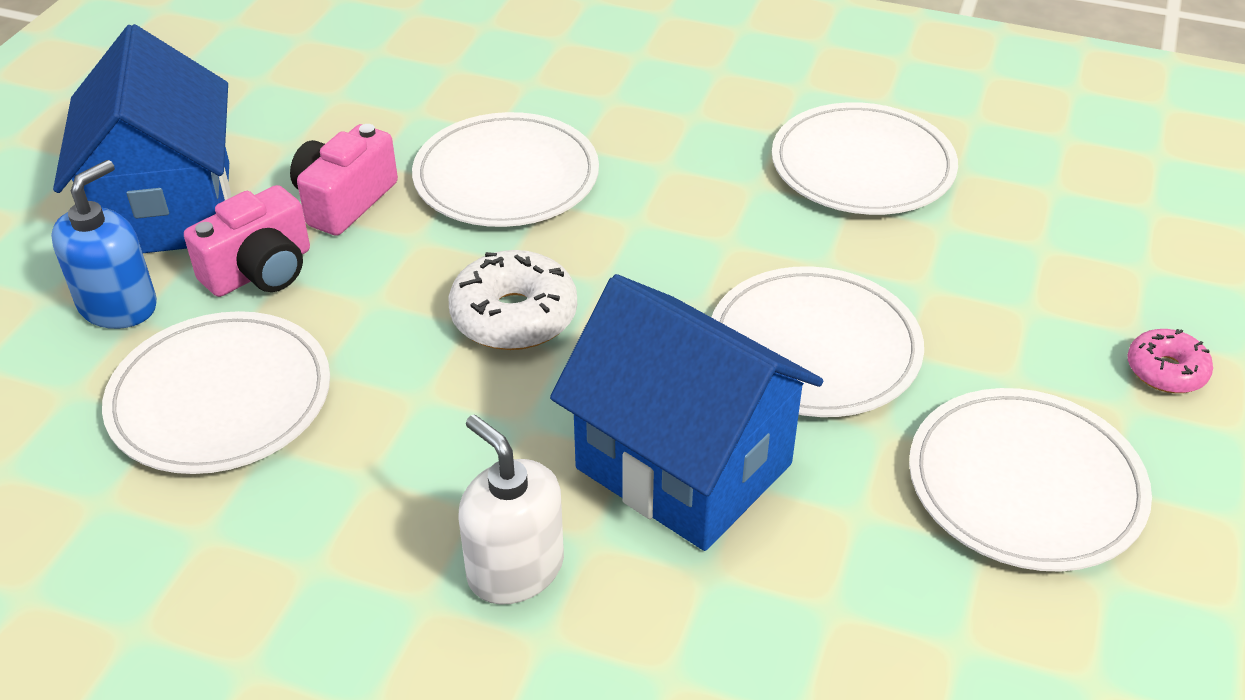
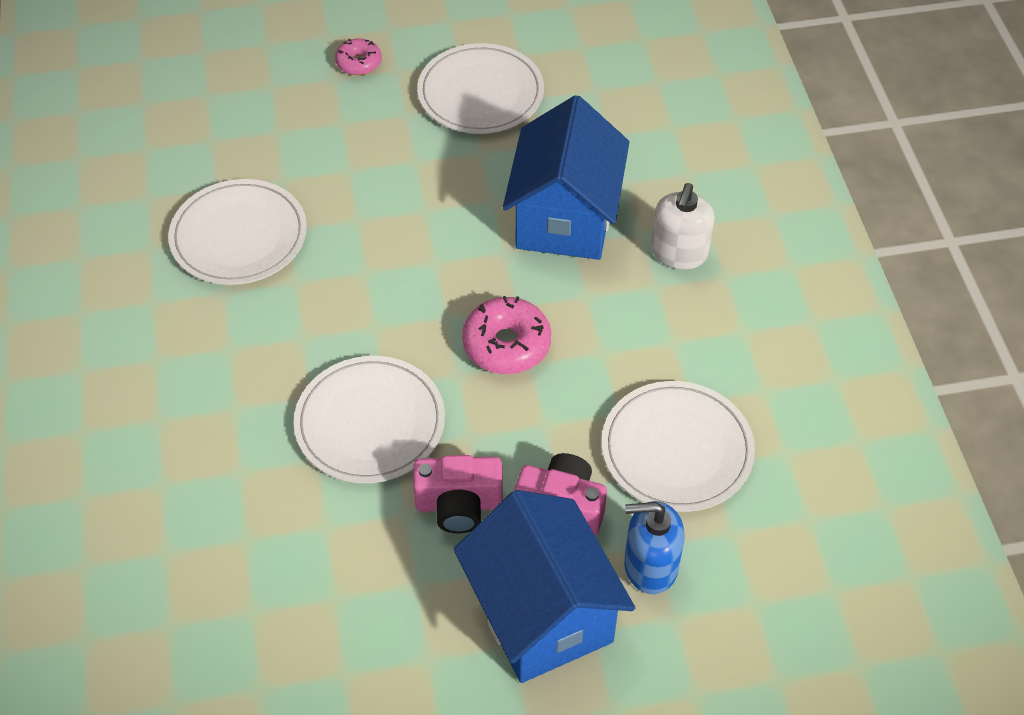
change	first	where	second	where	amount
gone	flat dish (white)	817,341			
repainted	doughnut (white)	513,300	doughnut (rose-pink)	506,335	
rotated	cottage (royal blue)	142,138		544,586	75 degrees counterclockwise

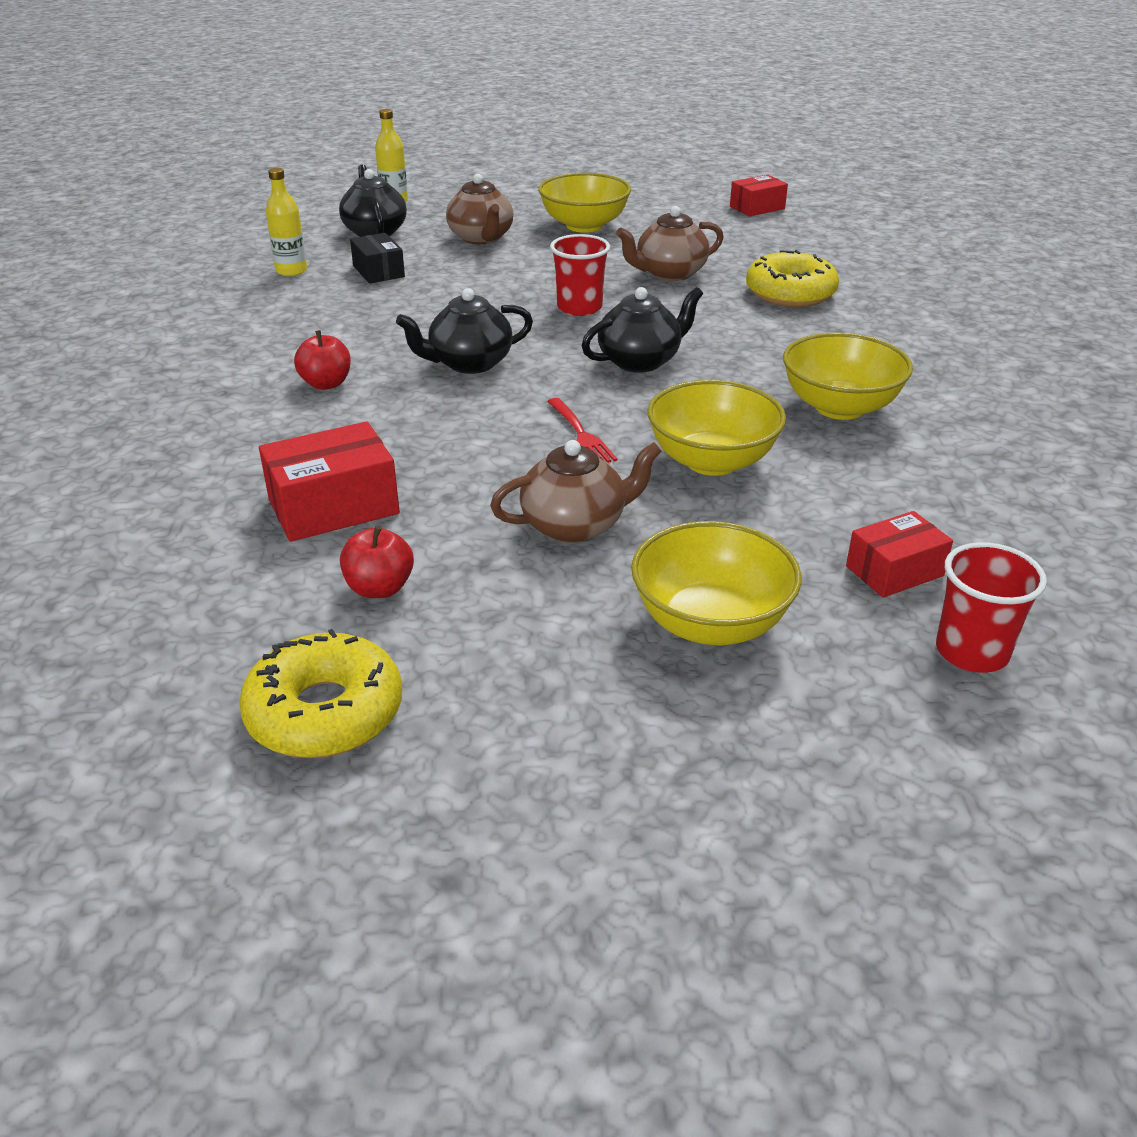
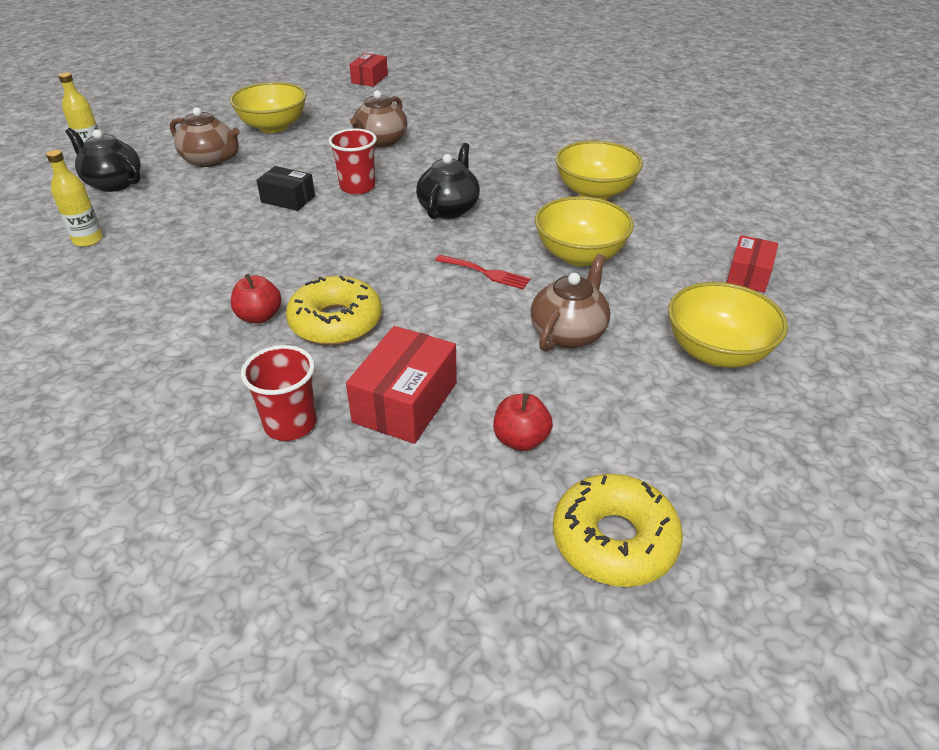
change	first	where	second	where	amount
gone	teapot (jet-black)	464,331			
shifted	box (jet-black)	377,258		285,188	
shifted	doughnut (yellow)	792,278		334,310	
shifted	beaker (scarlet)	991,607		279,393	

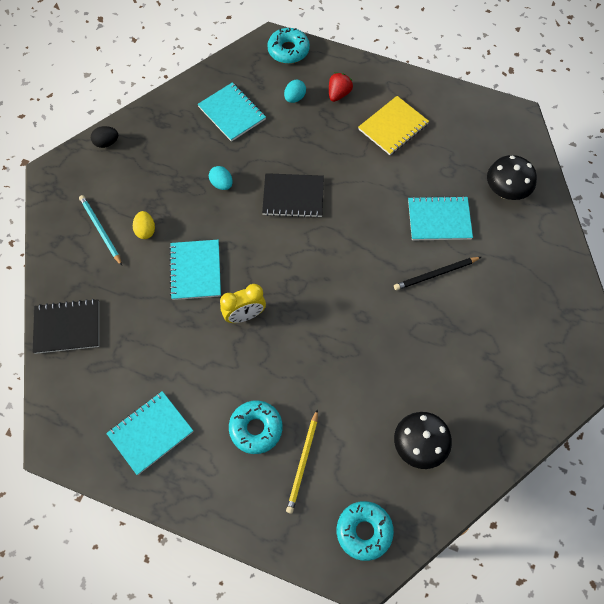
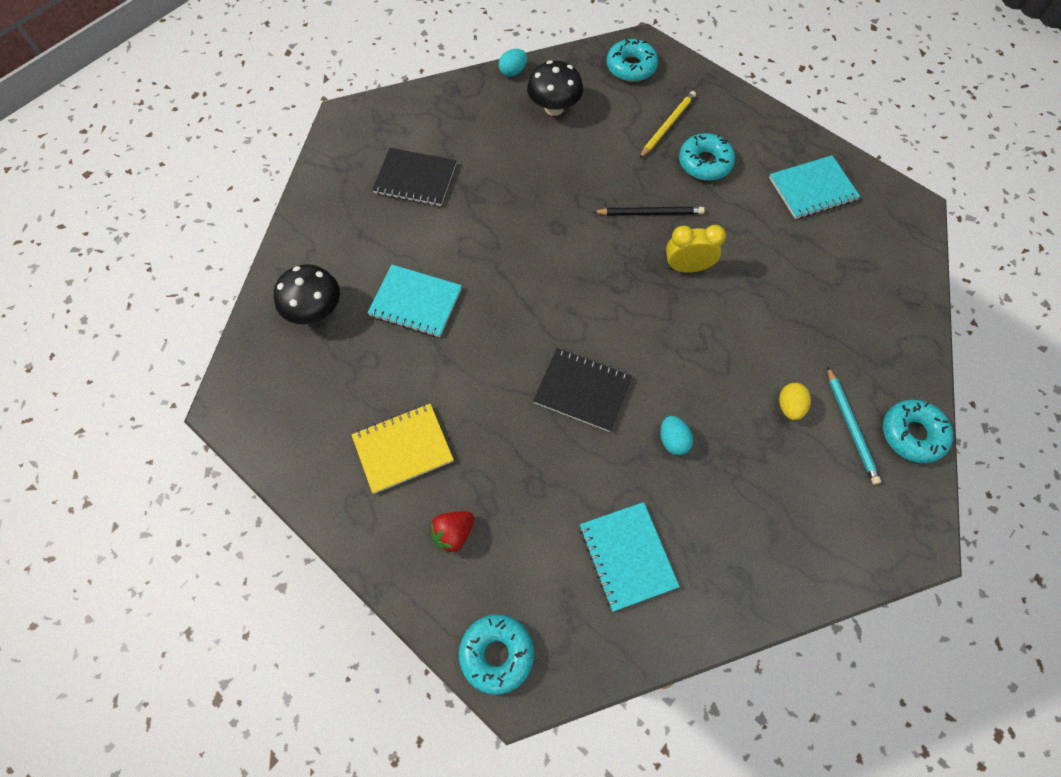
change	first	where	second	where	amount
gone	toy egg (jet-black)	104,137			
gone	exercise book (teal)	195,270			
new			doughnut (teal)	918,431	
shifted	exercise book (jet-black)	66,326		414,177	
shifted	toy egg (teal)	295,91		513,63	
shifted	wooden pencil (jet-black)	437,273		649,211	

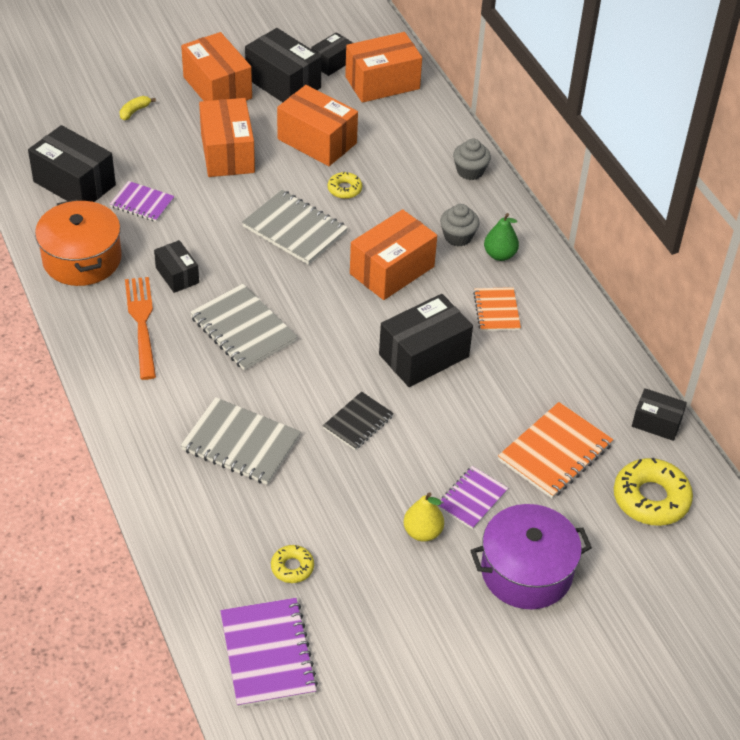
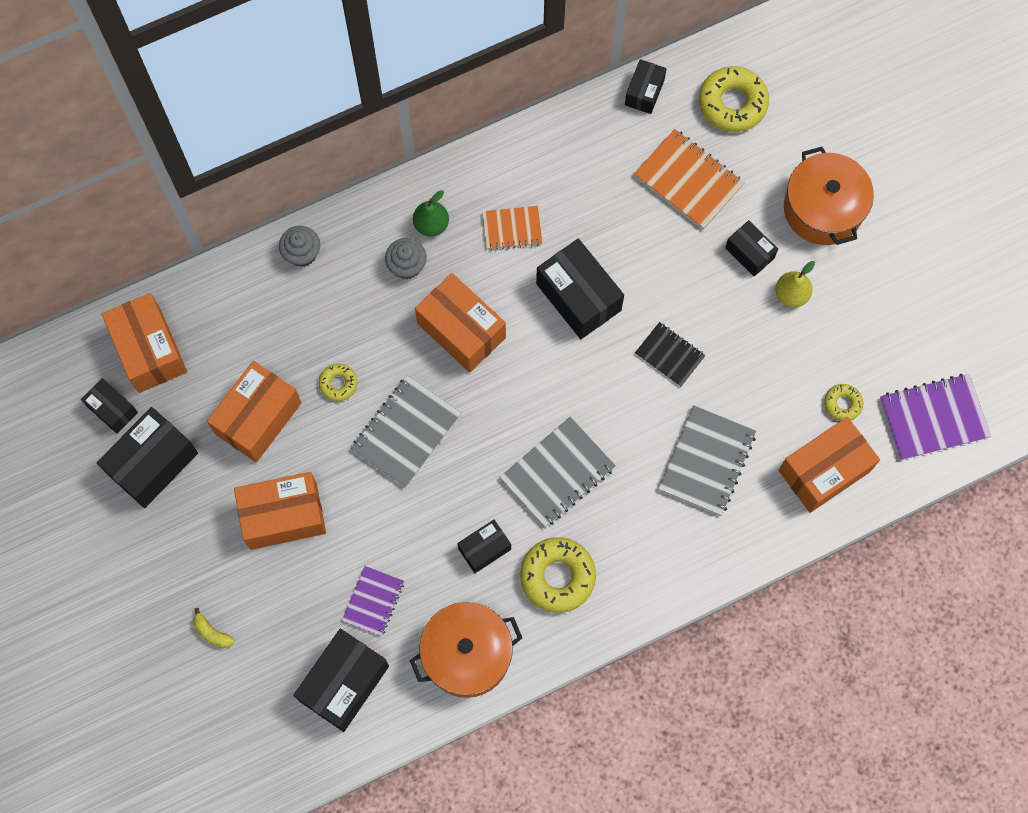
change	first	where	second	where	amount
shifted	box (orange-coloured)	216,66		829,465	
swapped	dinner fork (orange-coloured)	140,328	doughnut (yellow)	558,575	
swapped	exercise book (royal purple)	472,497	box (jet-black)	751,248	
repainted	stockpot (royal purple)	531,556	stockpot (orange-coloured)	829,196	

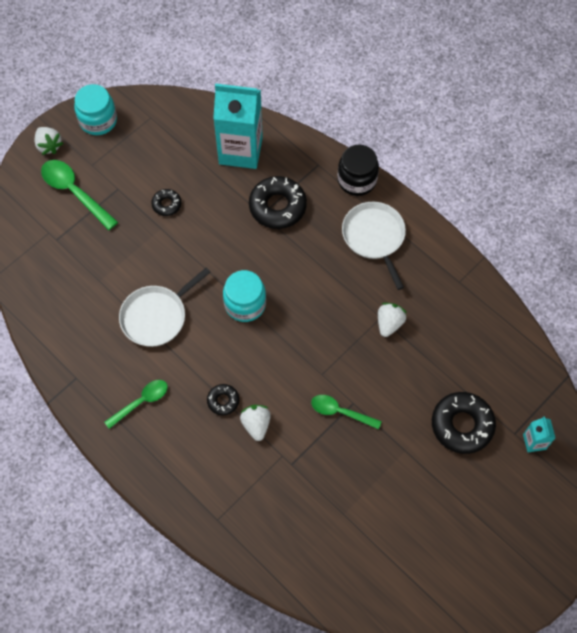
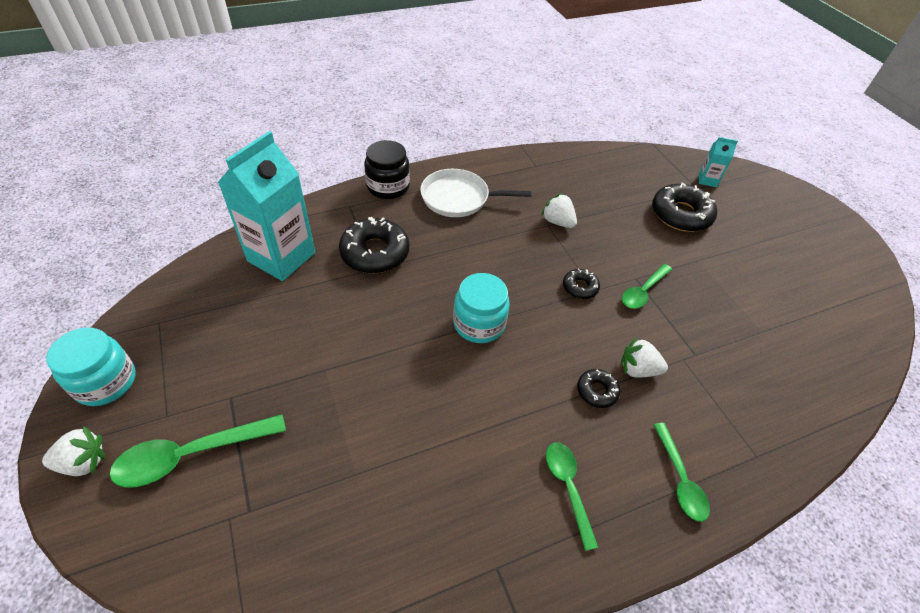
change	first	where	second	where	amount
gone	frying pan (white)	164,307			
new			teaspoon (green)	682,472	
shifted	doughnut (jet-black)	166,202		581,283	

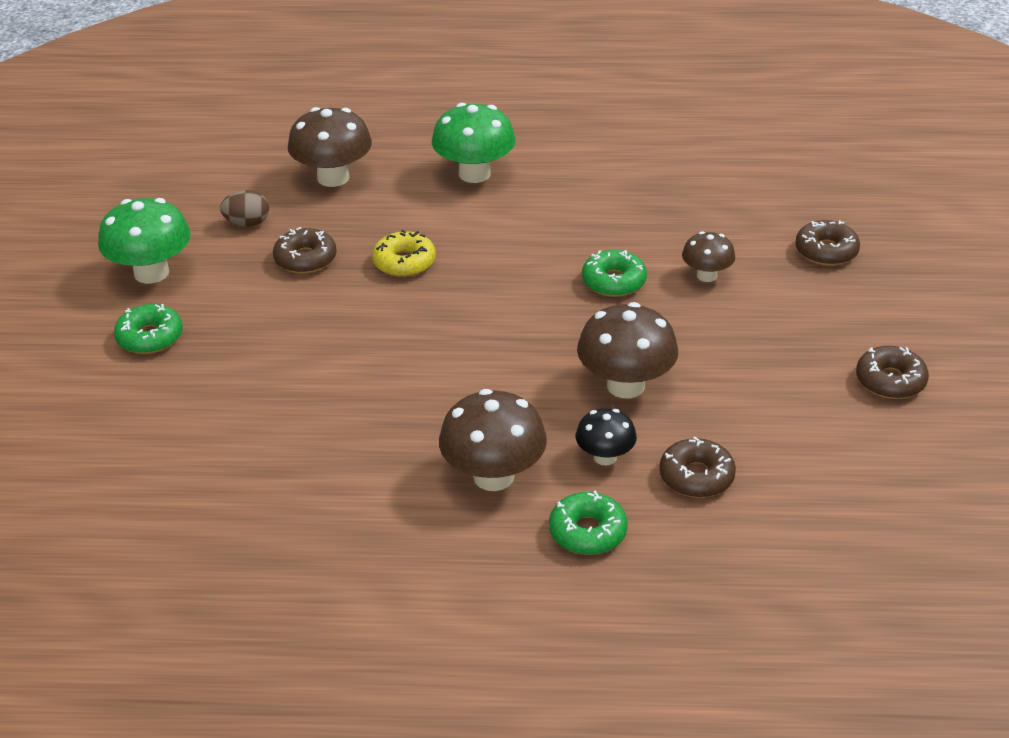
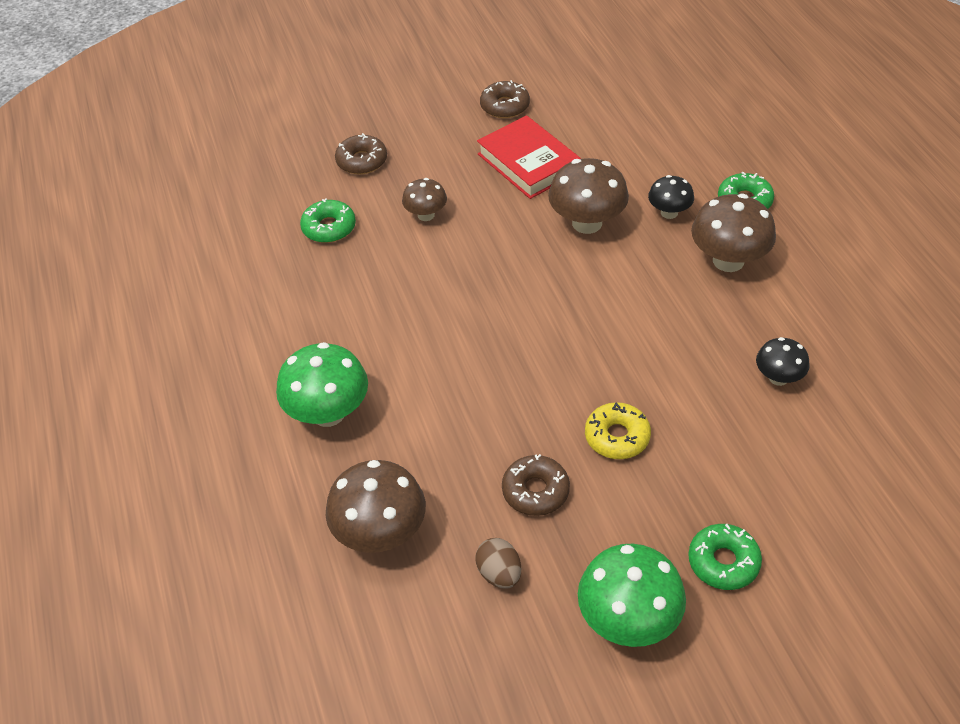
change	first	where	second	where	amount
gone	doughnut (russet)	697,467			
new			book (scarlet)	529,157	
new			mushroom (jet-black)	783,361	
shifted	doughnut (yellow)	404,253		618,430	
shifted	doughnut (green)	614,273		328,220	

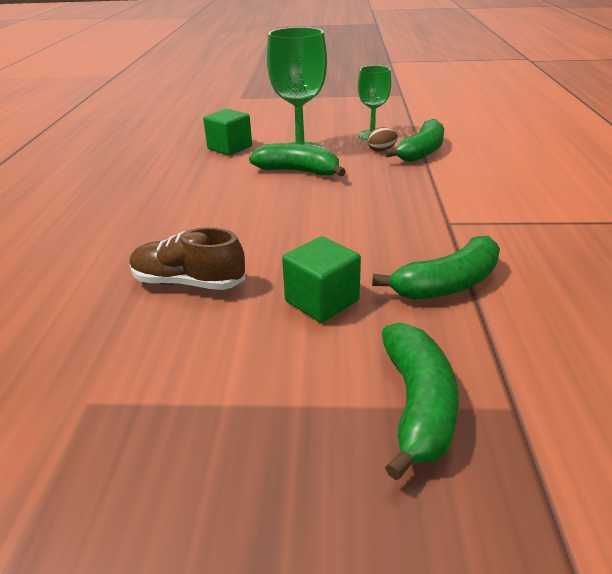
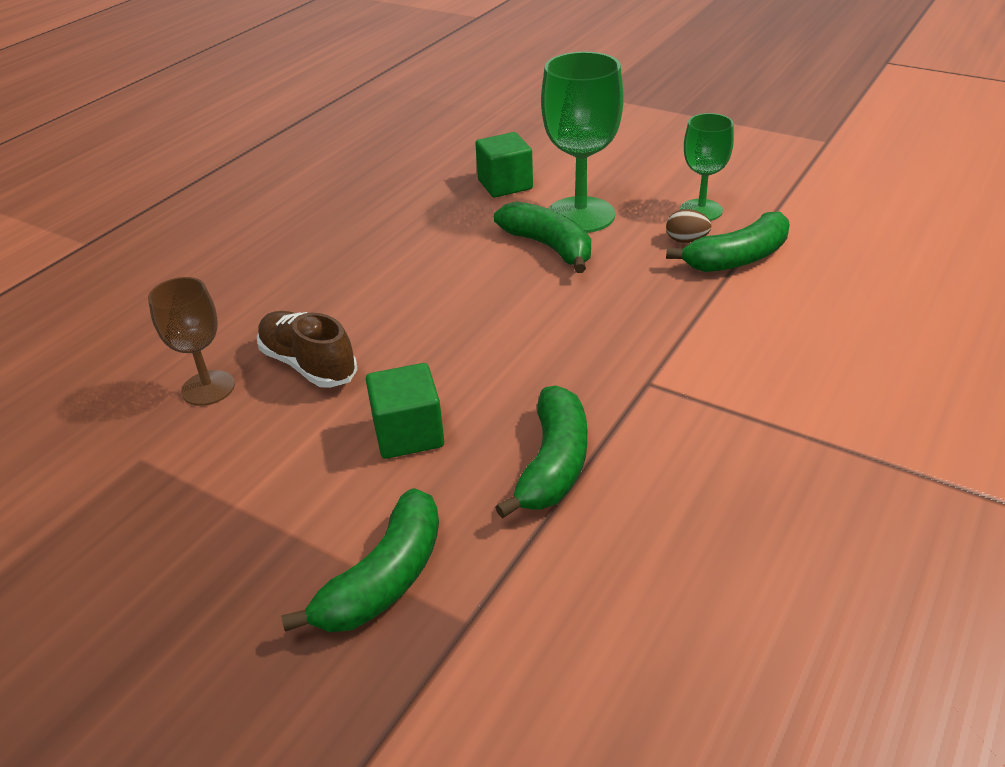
change	first	where	second	where	amount
new			chalice (russet)	191,341	
rotated	banana fruit (green)	436,268		541,452	75 degrees counterclockwise

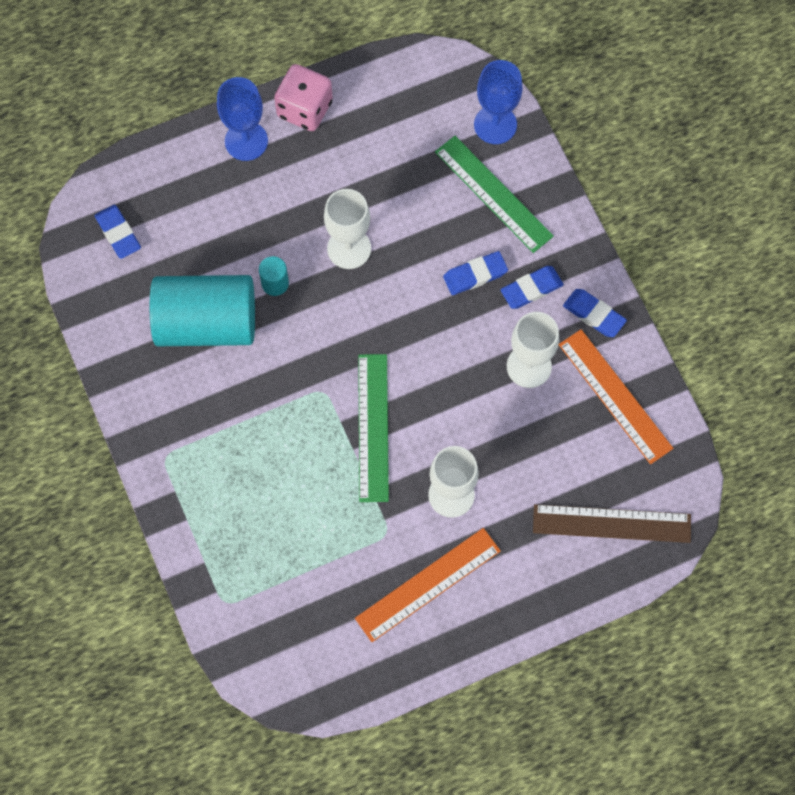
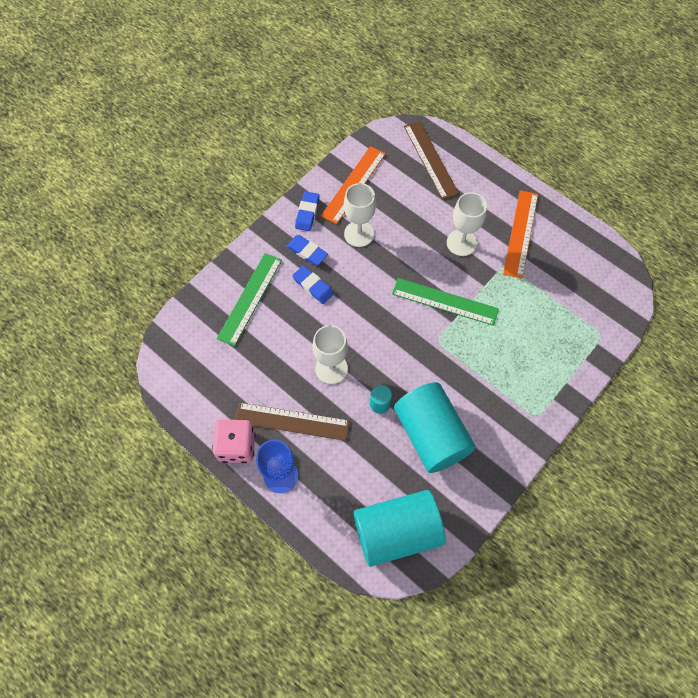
change	first	where	second	where	amount
gone	chalice (royal blue)	498,102			
new			measuring stick (russet)	292,421	
swapped	pencil eraser (royal blue)	117,232	cylinder (teal)	400,528	
rotated	measuring stick (orange-coloured)	428,585		520,234	75 degrees clockwise
rotated	measuring stick (green)	373,428		445,302	45 degrees clockwise

